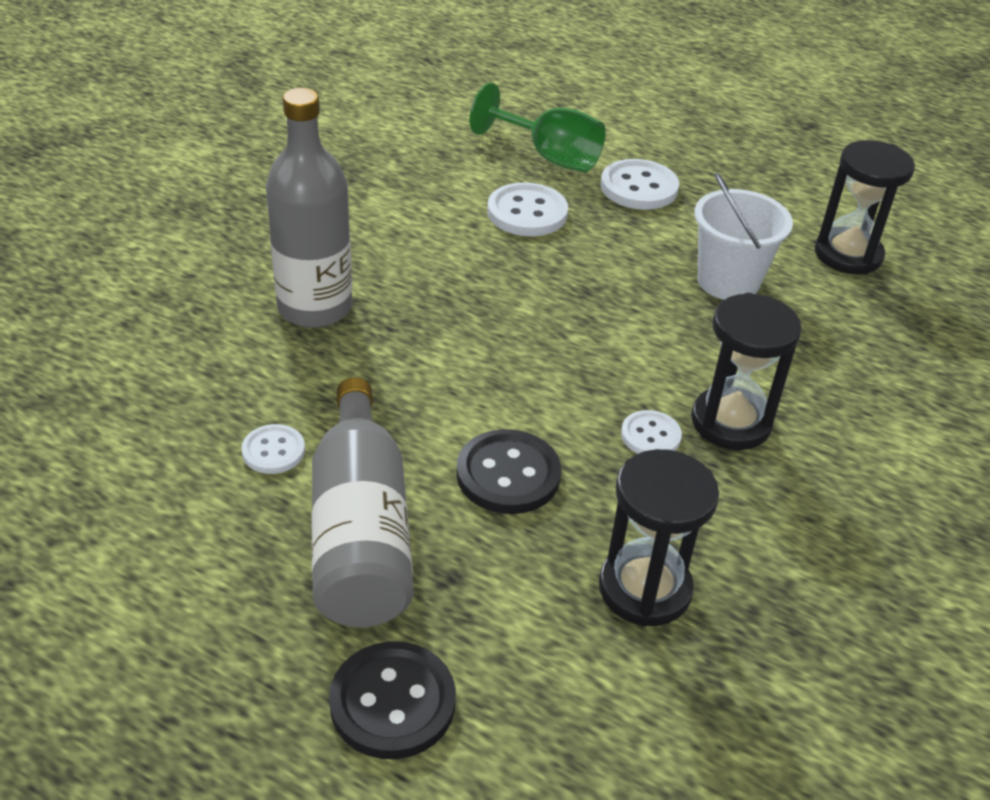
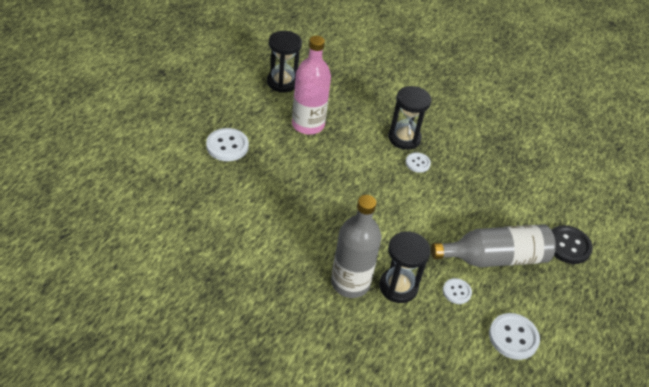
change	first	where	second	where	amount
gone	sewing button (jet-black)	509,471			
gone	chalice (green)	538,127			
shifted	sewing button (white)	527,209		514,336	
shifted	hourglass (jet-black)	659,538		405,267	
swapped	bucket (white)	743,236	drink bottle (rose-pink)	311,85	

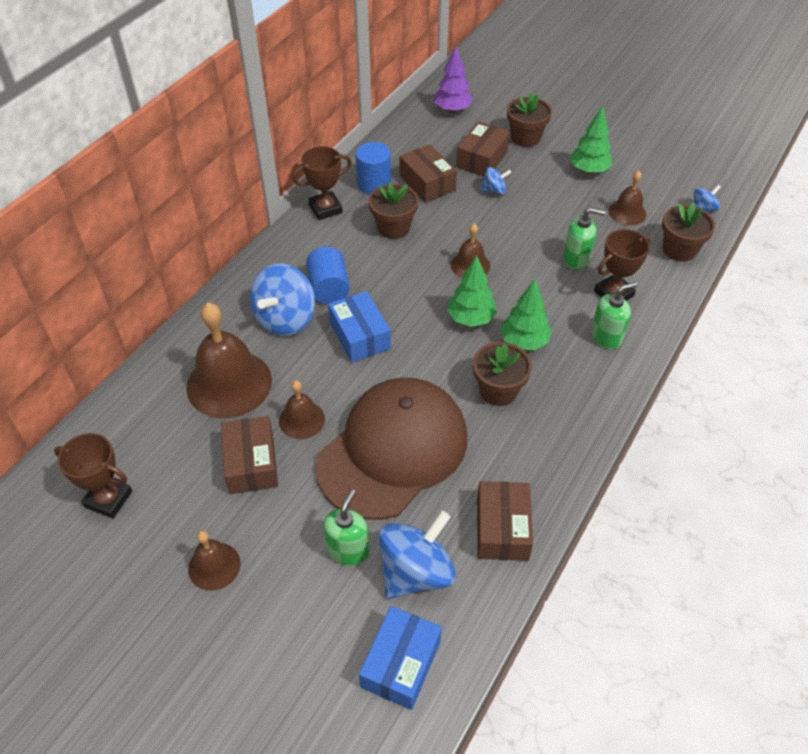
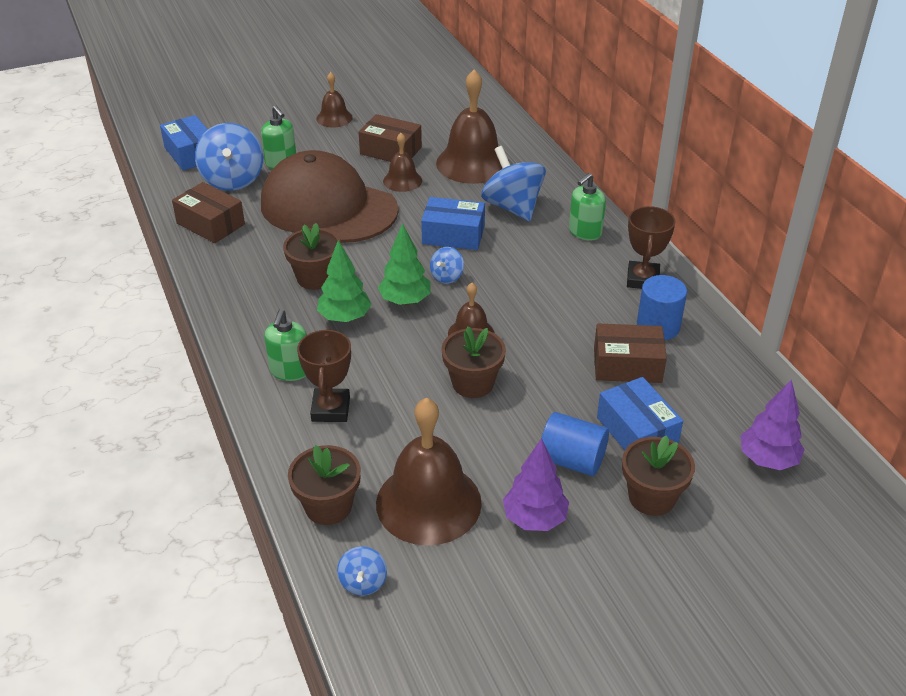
change	first	where	second	where	amount
gone	prize cup (russet)	93,476			
shifted	cylinder (royal blue)	328,275		575,444	
shifted	flower pot (russet)	393,210		473,362	
shifted	toy top (royal blue)	495,181		447,265	
shifted	soap pump (green)	584,238		587,207	
repainted	box (russet)	483,149	box (royal blue)	640,413	
repainted	toy tree (green)	591,140	toy tree (royal purple)	536,484	
rotated	peaked cap (russet)	391,449		330,196	135 degrees clockwise
scaled	bell (russet)	627,197		429,472	x1.91

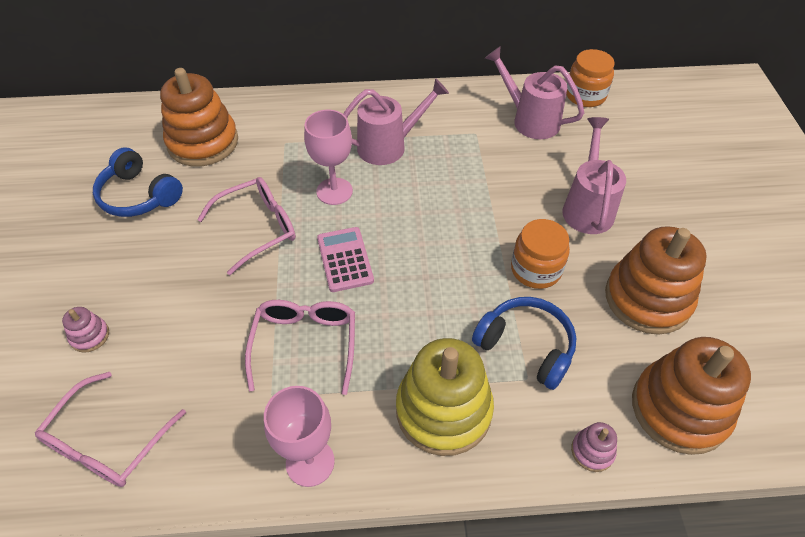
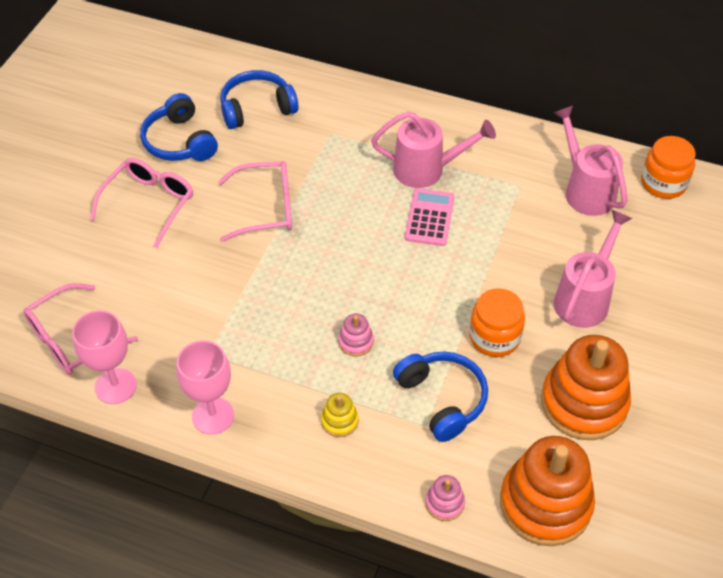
change	first	where	second	where	amount
shifted	ring stacker (rose-pink)	85,330		356,335	
shifted	eyeglasses (rose-pink)	300,347		141,203	
shifted	chalice (rose-pink)	328,157		104,357	
shifted	calculator (rose-pink)	345,259		430,217	
swapped	ring stacker (orange-coloured)	199,117	over-ear headphones (royal blue)	259,99	
scaled	ring stacker (yellow)	445,397		340,415	x0.43

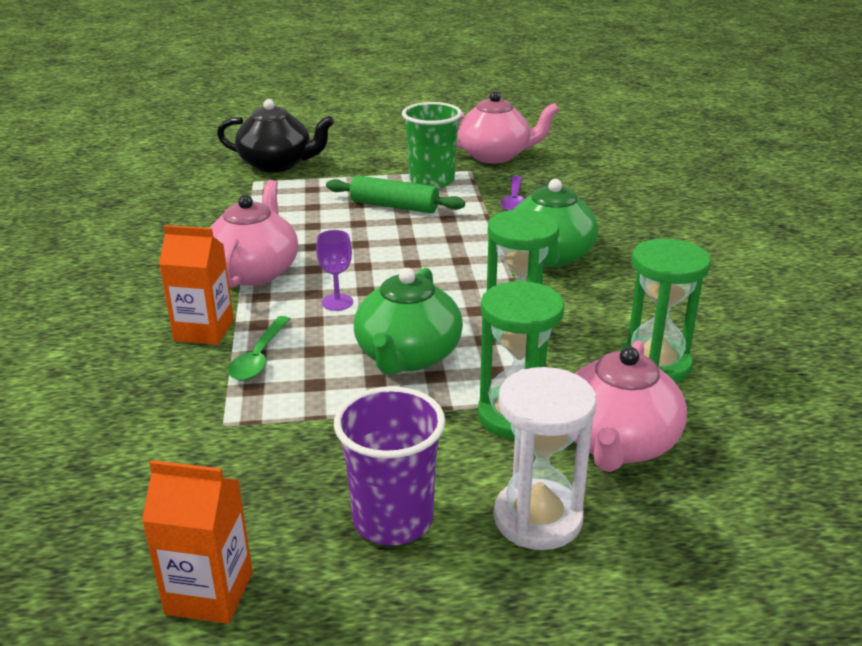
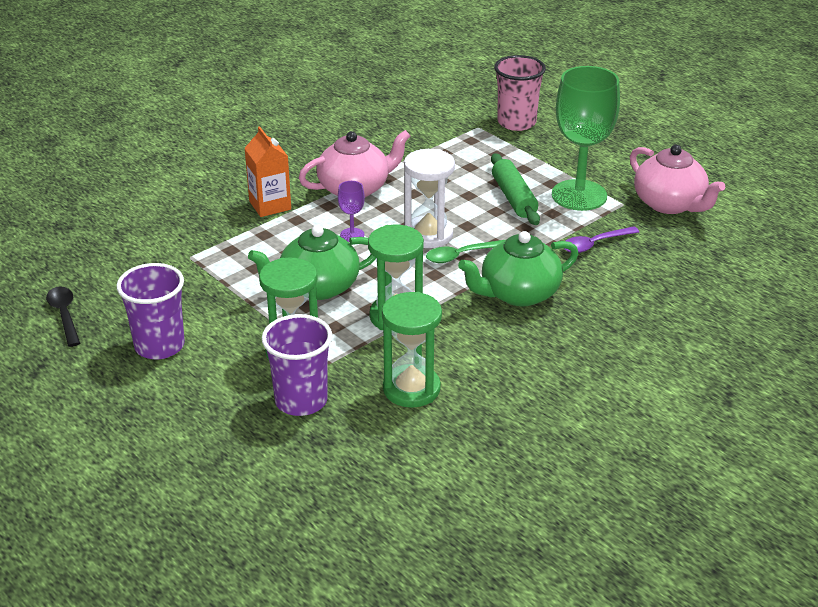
change	first	where	second	where	amount
shifted	teaspoon (green)	259,348		465,251	
shifted	hourglass (white)	545,458		429,198	
swapped	juice carton (orange-coloured)	197,542	teaspoon (jet-black)	63,316	
swapped	teapot (jet-black)	275,135	beaker (rose-pink)	520,93	
swapped	beaker (green)	432,145	chalice (green)	586,138	
swapped	teapot (rose-pink)	630,406	beaker (royal purple)	297,365	

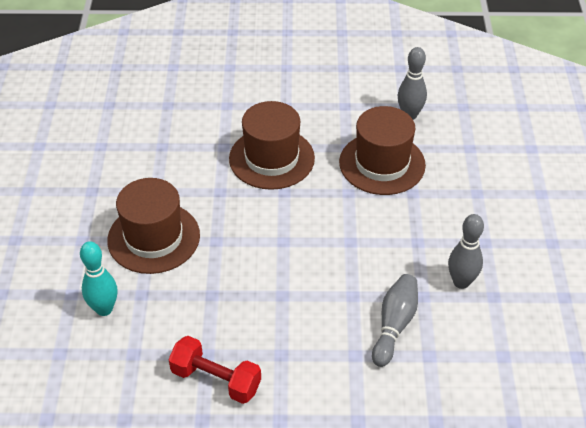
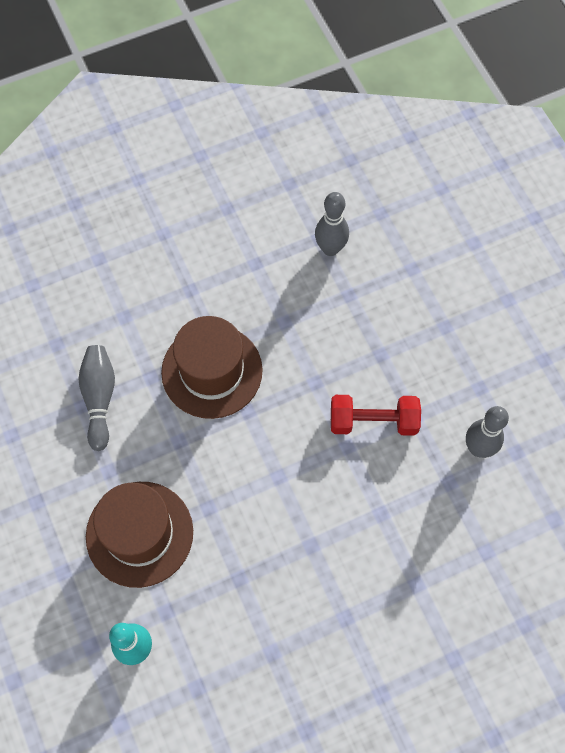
change	first	where	second	where	amount
gone	tall hat (russet)	382,150			
shifted	dumbbell (scarlet)	215,370		376,415	
shifted	skittle (ash-grey)	395,320		96,398	

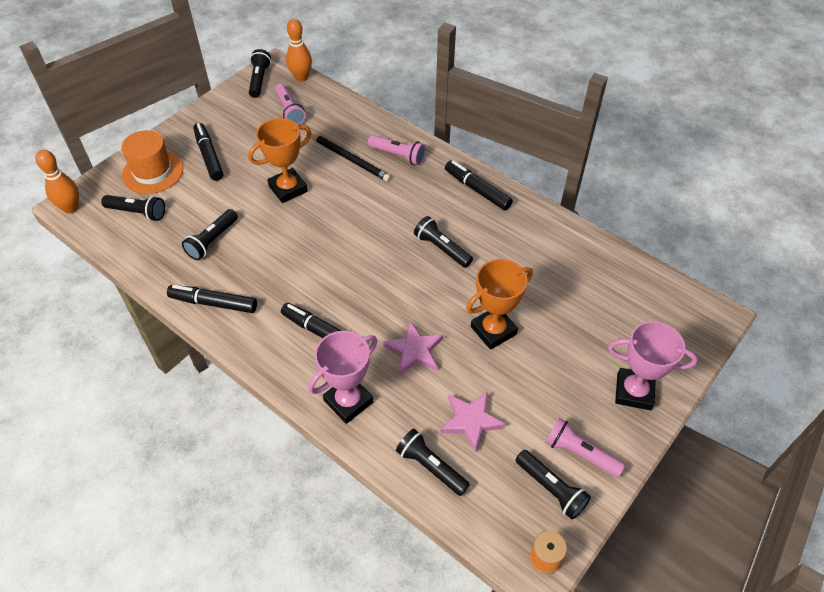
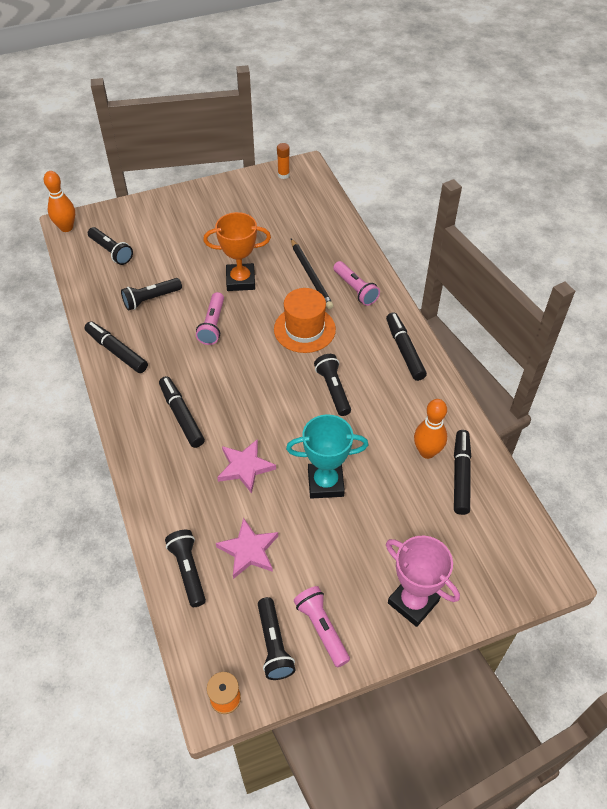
change	first	where	second	where	amount
gone	prize cup (rose-pink)	343,377			
shifted	tall hat (orange-coloured)	152,162		305,320	
shifted	marker (jet-black)	208,152		462,472	
shifted	pocket torch (rose-pink)	290,104		210,318	
shifted	skittle (orange-coloured)	299,50		430,429	
swapped	pocket torch (jet-black)	260,73	stick of glue (orange-coloured)	283,161	
repainted	prize cup (orange-coloured)	499,304	prize cup (teal)	327,456	

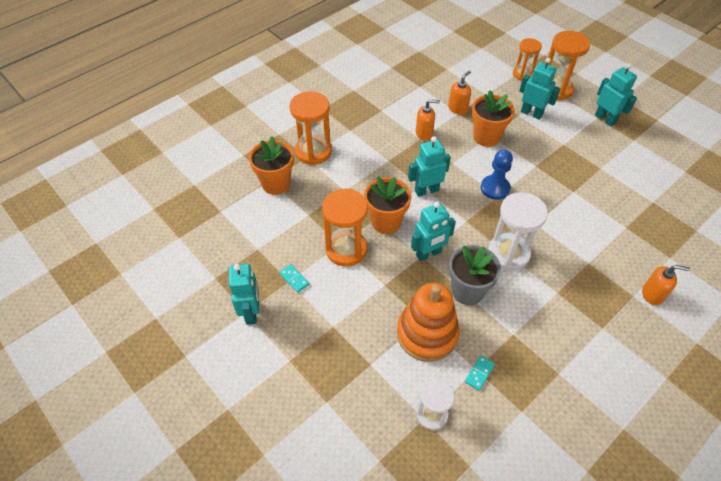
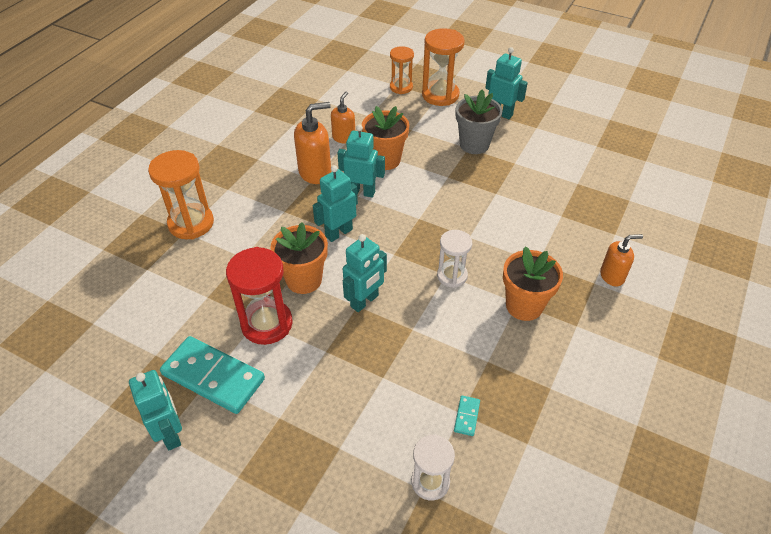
change	first	where	second	where	amount
gone	ring stacker (orange-coloured)	428,322			
gone	game pawn (royal blue)	497,175			
shifted	flower pot (orange-coloured)	271,165		533,283	
shifted	flower pot (ash-grey)	475,275		479,121	
shifted	toy robot (teal)	539,89		361,161	
repainted	hourglass (orange-coloured)	345,228	hourglass (scarlet)	259,296	
scaled	domino piece (teal)	294,278		212,375	x2.47
scaled	soap pump (orange-coloured)	428,120		312,143	x1.58
scaled	hourglass (white)	518,231		454,259	x0.63

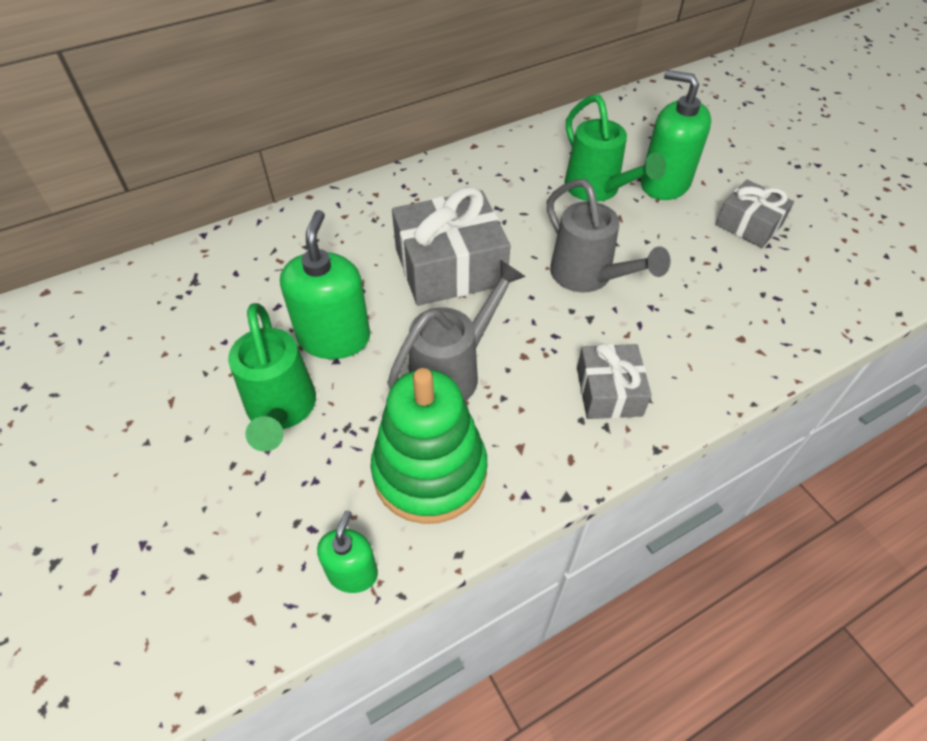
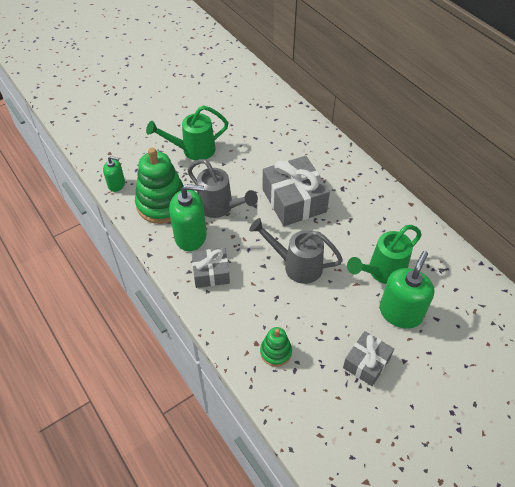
change	first	where	second	where	amount
new			ring stacker (green)	276,347	
shifted	soap pump (green)	325,284		188,217	
rotated	watering pot (ash-grey)	609,235		296,251	60 degrees clockwise

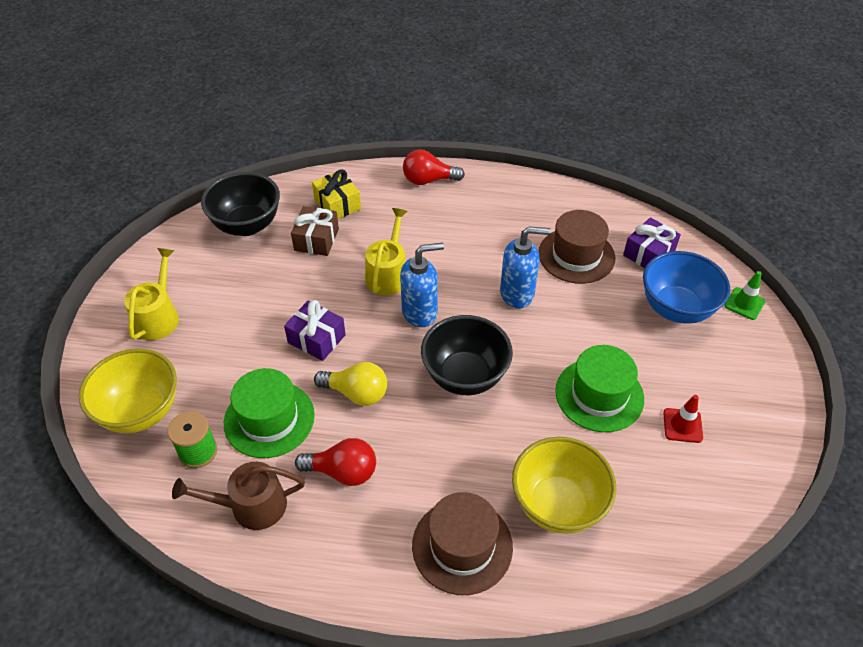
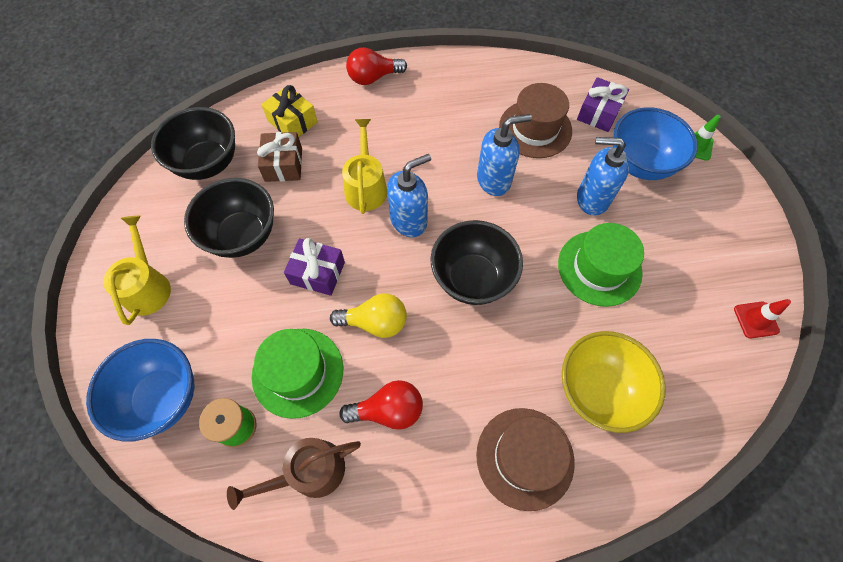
change	first	where	second	where	amount
new			deep dish (jet-black)	229,218	
new			soap pump (royal blue)	603,176	
shifted	road cone (scarlet)	683,419		762,319	
repainted	deep dish (yellow)	128,391	deep dish (royal blue)	140,390	

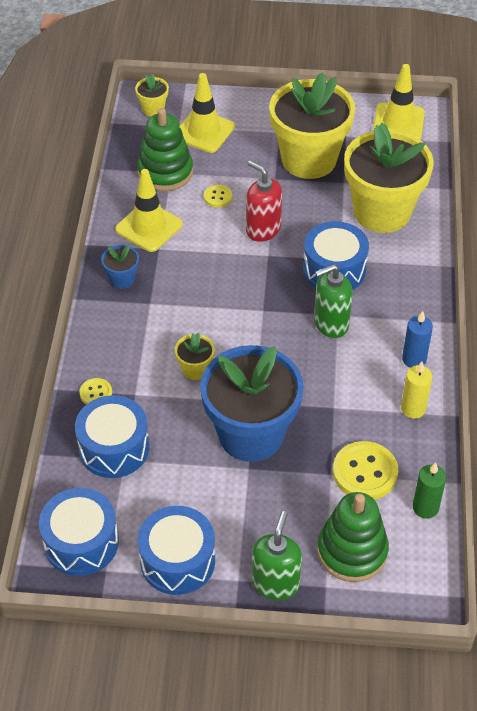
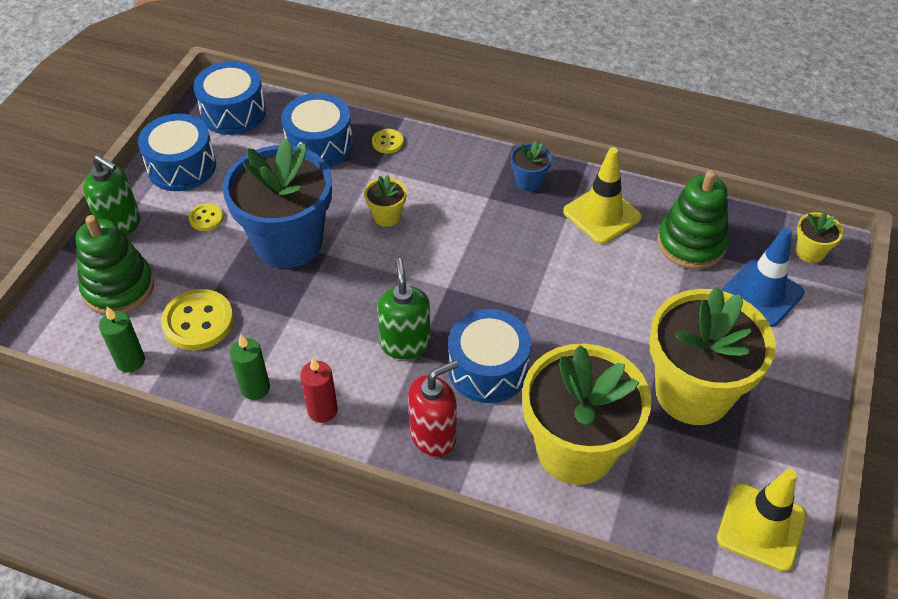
change	first	where	second	where	amount
shifted	sewing button (yellow)	218,196		206,217	
shifted	soap pump (scarlet)	264,201		433,408	
repainted	road cone (yellow)	207,113	road cone (royal blue)	763,277	
repainted	pillar candle (yellow)	416,390	pillar candle (green)	250,367	
repainted	pillar candle (royal blue)	417,339	pillar candle (scarlet)	319,390	

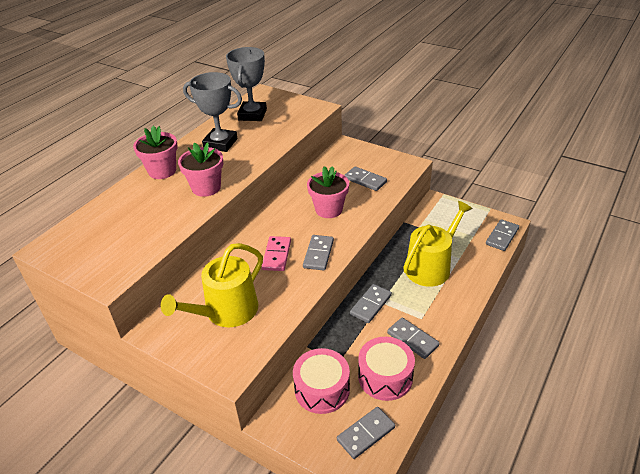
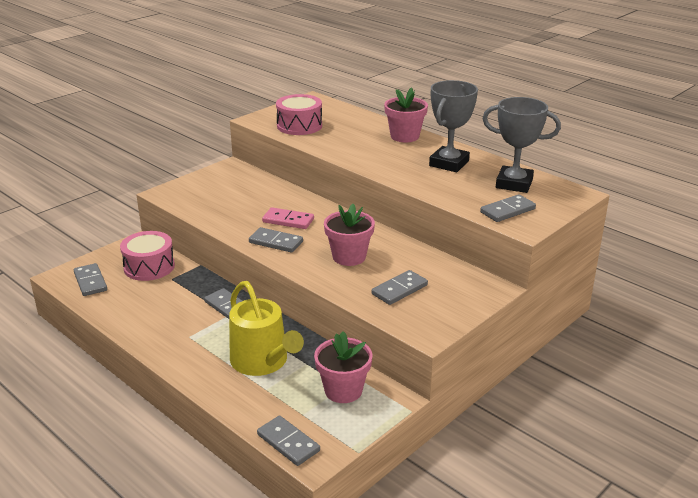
change	first	where	second	where	amount
gone	watering pot (yellow)	212,285			
shifted	flower pot (rose-pink)	200,169		343,367	
shifted	toy drum (rose-pink)	386,369		299,114	
shifted	domino piece (ash-grey)	413,338		508,208	

